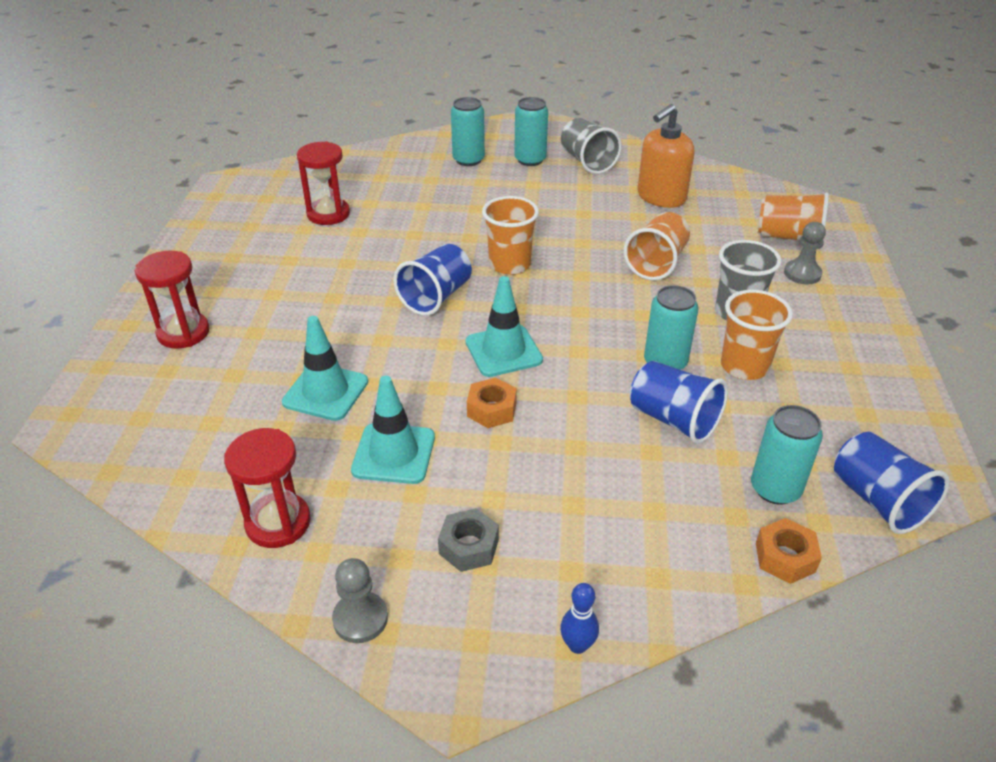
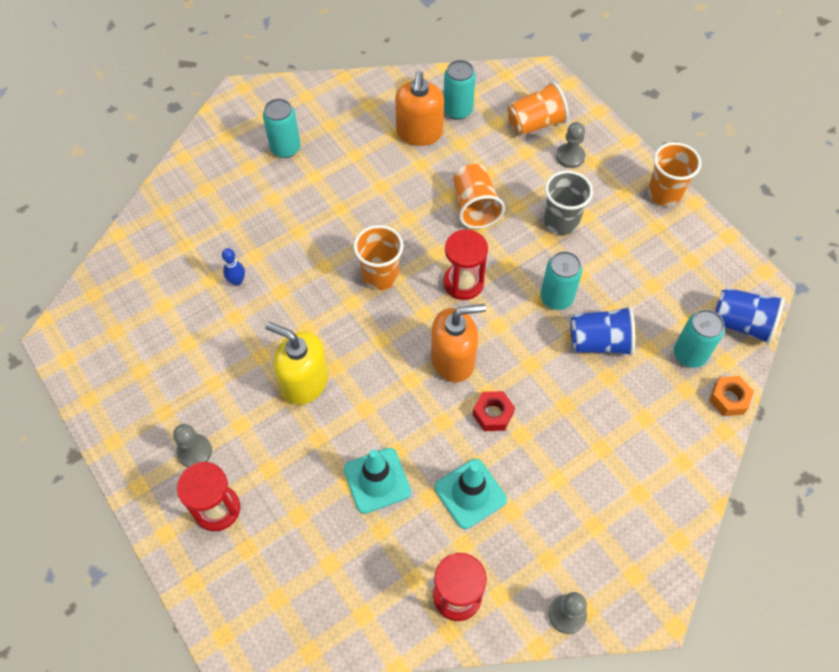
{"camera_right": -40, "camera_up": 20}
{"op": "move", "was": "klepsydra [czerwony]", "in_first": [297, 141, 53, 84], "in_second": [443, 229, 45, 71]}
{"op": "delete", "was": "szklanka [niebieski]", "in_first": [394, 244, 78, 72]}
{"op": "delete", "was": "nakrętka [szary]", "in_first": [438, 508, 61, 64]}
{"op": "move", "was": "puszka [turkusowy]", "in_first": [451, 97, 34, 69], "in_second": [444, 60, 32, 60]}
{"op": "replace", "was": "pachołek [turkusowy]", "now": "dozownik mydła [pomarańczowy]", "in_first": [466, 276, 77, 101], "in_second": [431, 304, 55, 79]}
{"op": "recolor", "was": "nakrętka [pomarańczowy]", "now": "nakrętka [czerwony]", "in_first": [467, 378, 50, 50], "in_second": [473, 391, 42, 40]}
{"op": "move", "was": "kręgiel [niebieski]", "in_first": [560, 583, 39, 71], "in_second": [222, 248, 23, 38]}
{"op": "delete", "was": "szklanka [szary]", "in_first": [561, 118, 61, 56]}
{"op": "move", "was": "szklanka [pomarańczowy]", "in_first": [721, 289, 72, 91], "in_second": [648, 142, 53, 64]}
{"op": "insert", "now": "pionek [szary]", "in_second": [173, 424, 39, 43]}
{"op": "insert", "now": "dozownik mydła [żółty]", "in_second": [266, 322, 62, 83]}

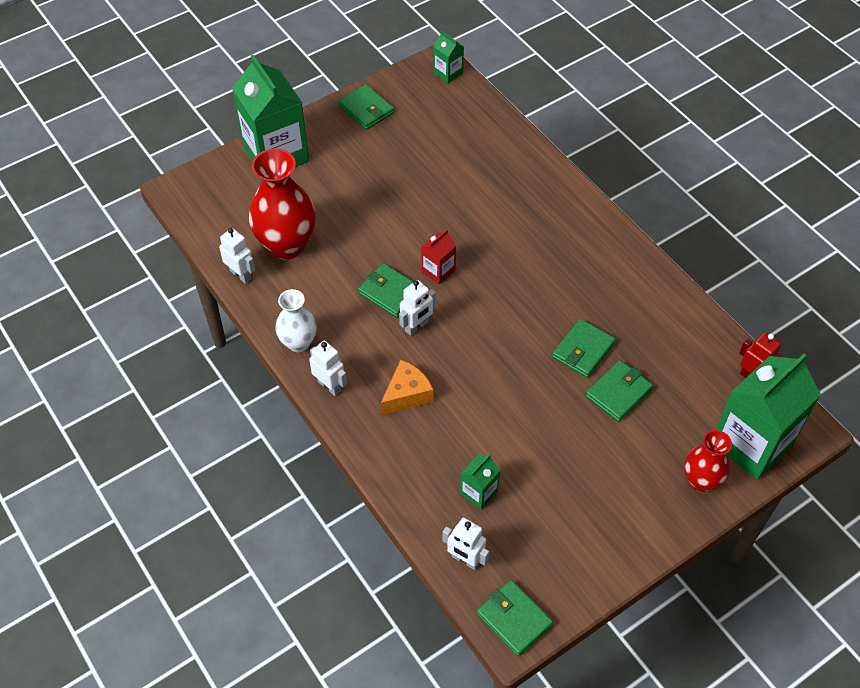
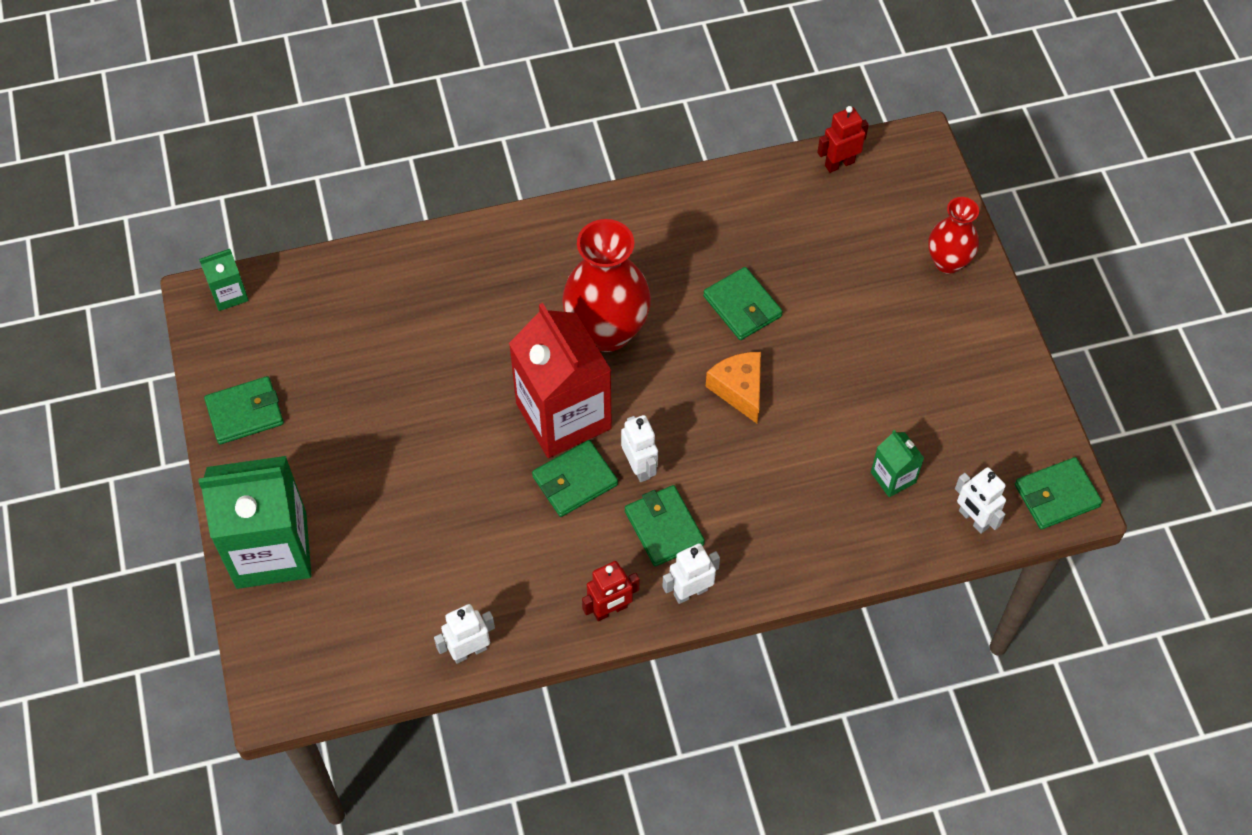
{"camera_right": -70, "camera_up": 5}
{"op": "move", "was": "wazon [czerwony]", "in_first": [249, 148, 67, 112], "in_second": [562, 219, 89, 133]}
{"op": "replace", "was": "wazon [biały]", "now": "robot [czerwony]", "in_first": [275, 289, 42, 63], "in_second": [582, 561, 58, 60]}
{"op": "move", "was": "ser [pomarańczowy]", "in_first": [381, 360, 53, 55], "in_second": [706, 352, 55, 71]}
{"op": "resize", "was": "karton mleka [czerwony]", "in_first": [421, 230, 35, 54], "in_second": [509, 303, 103, 155], "ratio": 2.21}
{"op": "rotate", "was": "robot [biały]", "in_first": [442, 518, 47, 52], "in_second": [955, 467, 51, 67], "clockwise": 90}
{"op": "move", "was": "portfel [zielony]", "in_first": [586, 360, 67, 62], "in_second": [625, 485, 80, 82]}
{"op": "delete", "was": "karton mleka [zielony]", "in_first": [716, 353, 105, 127]}

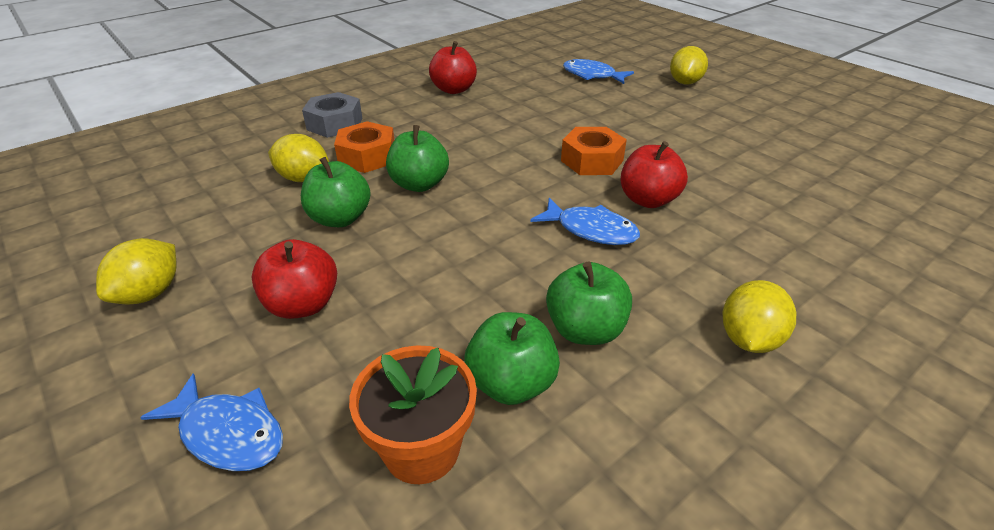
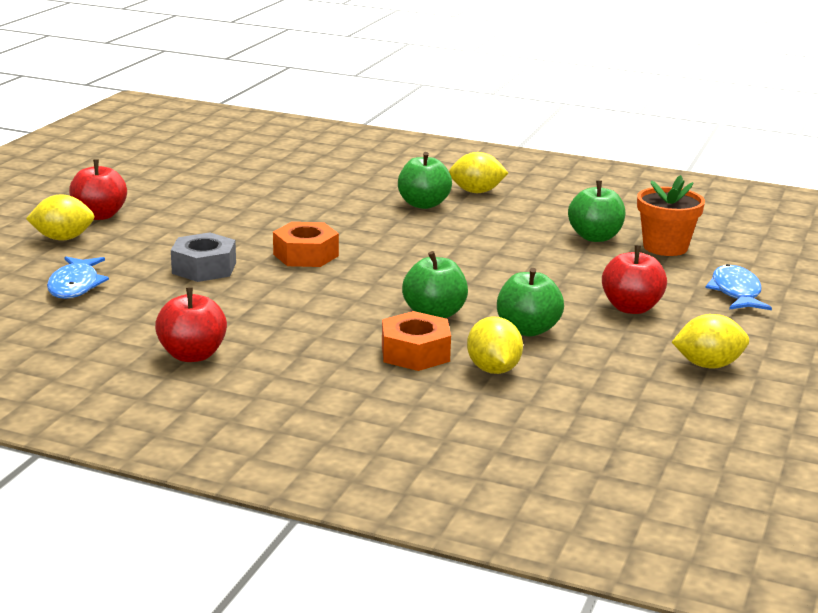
{"camera_right": -120, "camera_up": -15}
{"op": "move", "was": "nakrętka [szary]", "in_first": [302, 92, 61, 46], "in_second": [171, 232, 65, 50]}
{"op": "delete", "was": "ryba [niebieski]", "in_first": [531, 198, 109, 47]}
{"op": "move", "was": "jabłko [zielony]", "in_first": [546, 262, 86, 83], "in_second": [398, 152, 54, 57]}
{"op": "move", "was": "jabłko [czerwony]", "in_first": [621, 141, 67, 67], "in_second": [69, 160, 58, 60]}

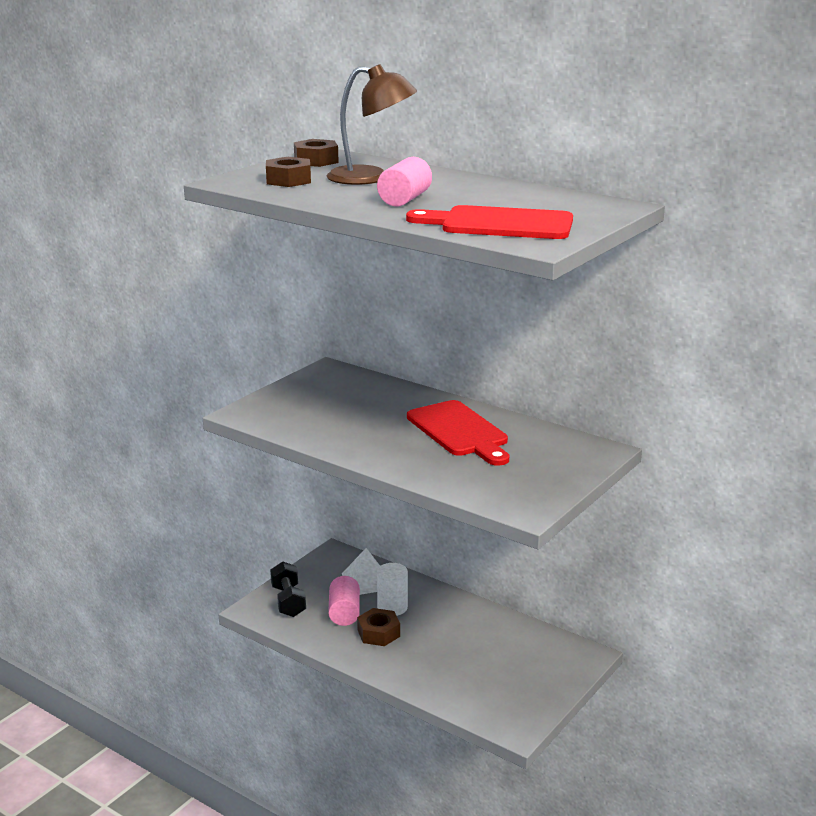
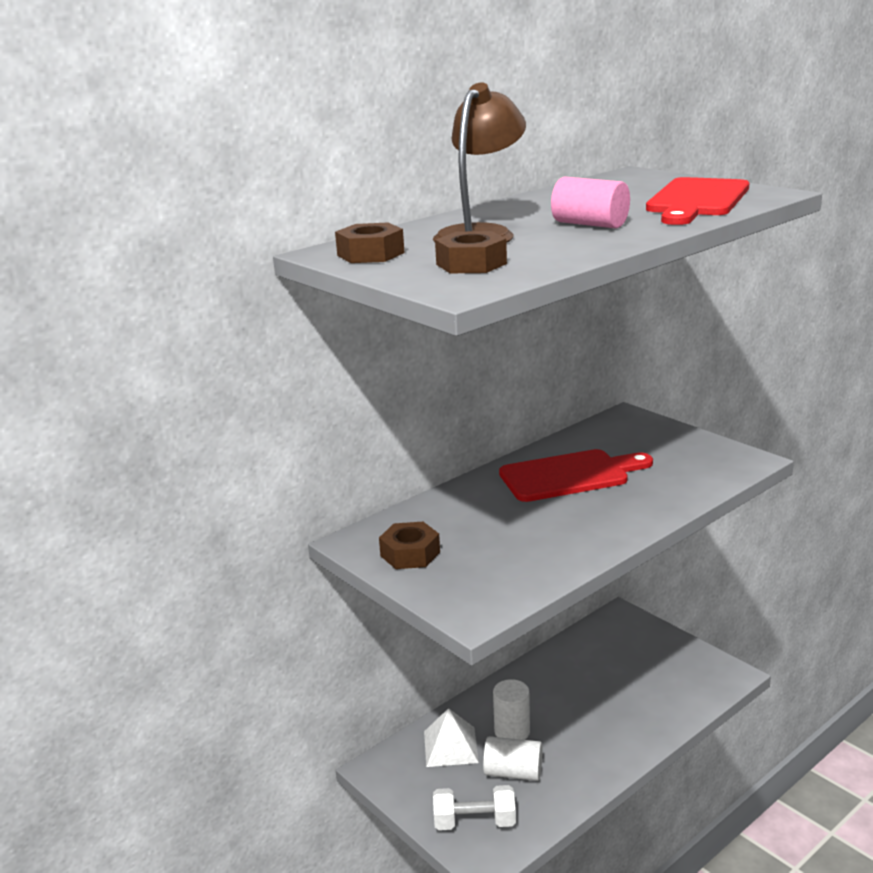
{"camera_right": -75, "camera_up": 0}
{"op": "recolor", "was": "hantel [czarny]", "now": "hantel [biały]", "in_first": [270, 562, 36, 55], "in_second": [433, 785, 83, 45]}
{"op": "recolor", "was": "walec [różowy]", "now": "walec [biały]", "in_first": [328, 576, 32, 50], "in_second": [483, 736, 60, 45]}
{"op": "move", "was": "nakrętka [brązowy]", "in_first": [357, 608, 43, 38], "in_second": [379, 522, 61, 47]}

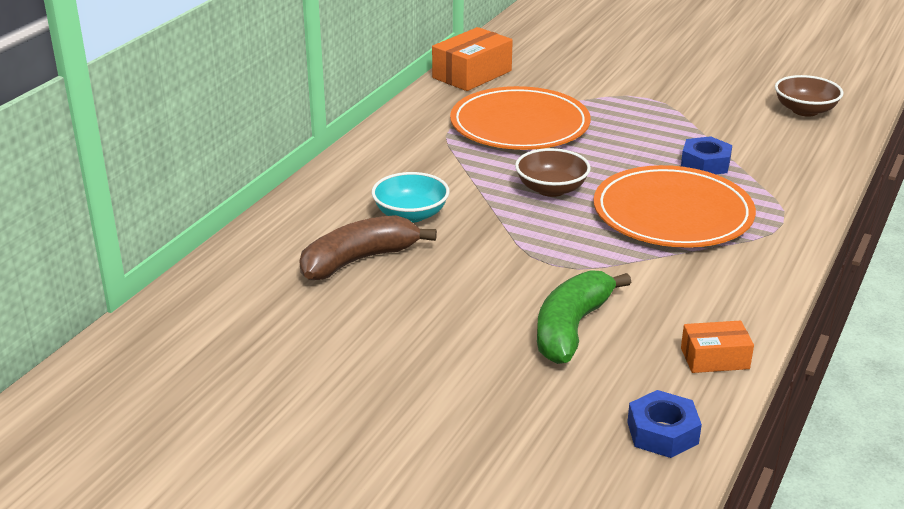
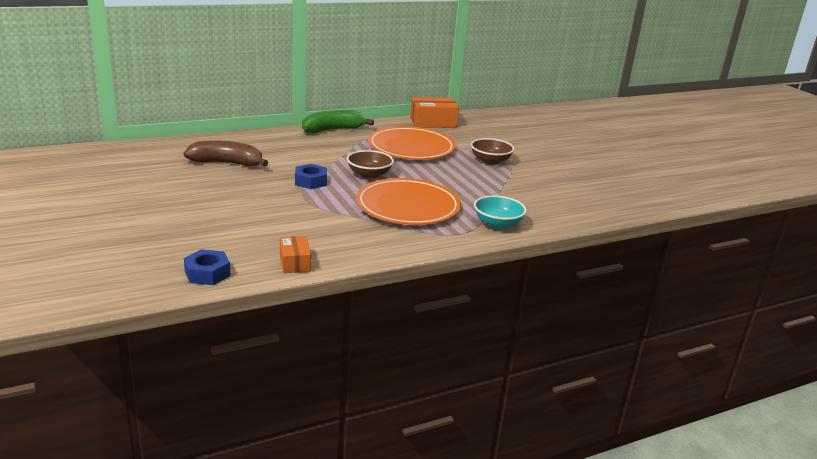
{"camera_right": 35, "camera_up": -5}
{"op": "move", "was": "miska [turkusowy]", "in_first": [371, 172, 78, 51], "in_second": [474, 195, 53, 34]}
{"op": "move", "was": "banan [zielony]", "in_first": [537, 270, 94, 94], "in_second": [302, 110, 72, 23]}
{"op": "move", "was": "nakrętka [niebieski]", "in_first": [681, 136, 51, 38], "in_second": [295, 164, 32, 25]}
{"op": "rotate", "was": "pudełko [pomarańczowy]", "in_first": [681, 320, 73, 53], "in_second": [280, 236, 31, 37], "clockwise": 45}
{"op": "move", "was": "miska [brązowy]", "in_first": [775, 75, 68, 42], "in_second": [471, 138, 44, 26]}

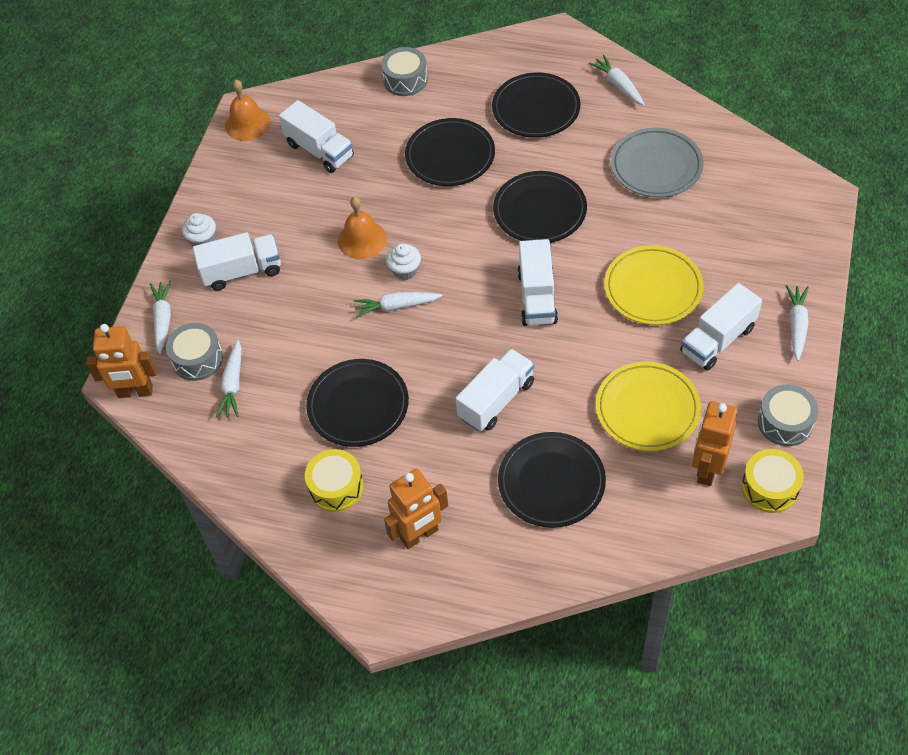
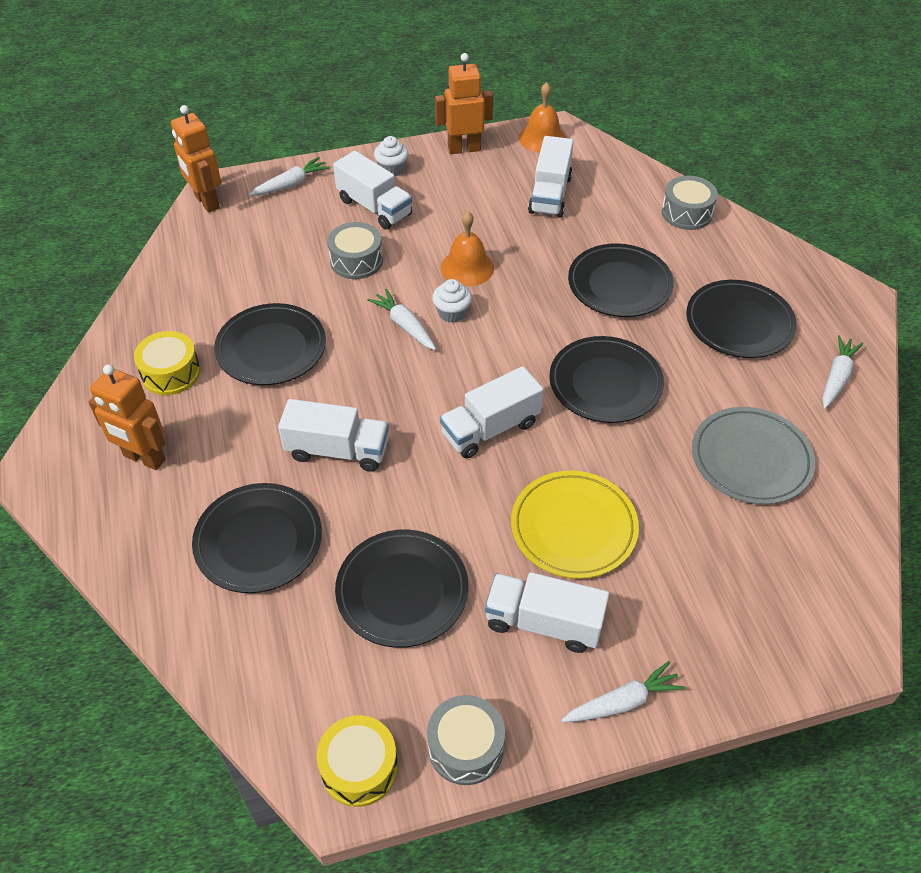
{"camera_right": 55, "camera_up": -5}
{"op": "move", "was": "bęben [szary]", "in_first": [166, 323, 57, 58], "in_second": [327, 222, 56, 57]}
{"op": "delete", "was": "marchewka [biały]", "in_first": [215, 340, 26, 77]}
{"op": "recolor", "was": "talerz [żółty]", "now": "talerz [czarny]", "in_first": [596, 362, 105, 89], "in_second": [335, 529, 134, 119]}
{"op": "move", "was": "robot [pomarańczowy]", "in_first": [692, 401, 46, 85], "in_second": [435, 53, 58, 101]}

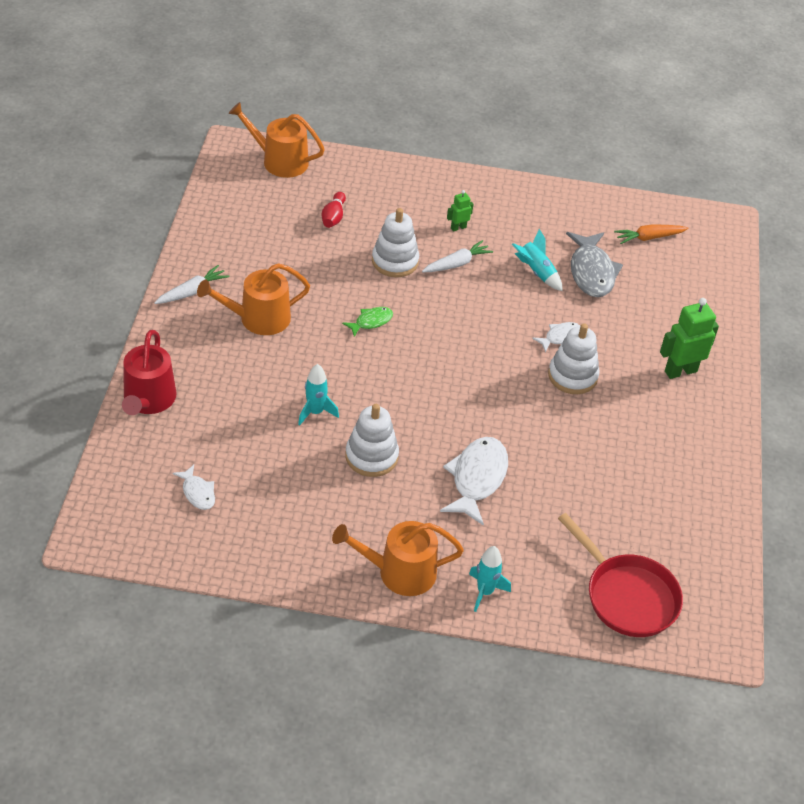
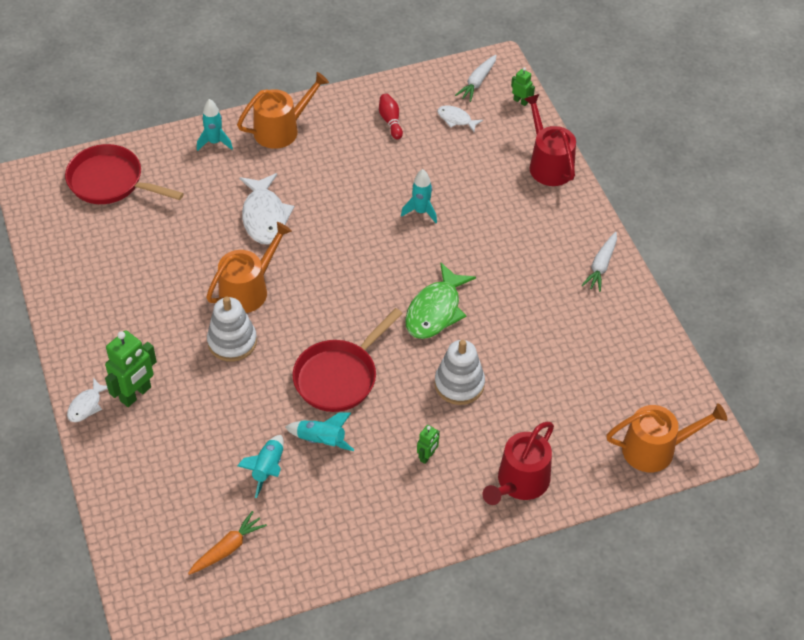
{"camera_right": 155, "camera_up": 5}
{"op": "move", "was": "konewka [pomarańczowy]", "in_first": [197, 263, 113, 72], "in_second": [206, 222, 86, 91]}
{"op": "move", "was": "kręgiel [czerwony]", "in_first": [321, 192, 25, 36], "in_second": [379, 94, 24, 45]}
{"op": "resize", "was": "ryba [zielony]", "in_first": [342, 307, 51, 30], "in_second": [405, 262, 71, 77], "ratio": 1.89}
{"op": "delete", "was": "zabawka nakładanka [biały]", "in_first": [345, 404, 54, 73]}
{"op": "move", "was": "marchewka [biały]", "in_first": [422, 240, 71, 32], "in_second": [455, 55, 42, 47]}
{"op": "move", "was": "ryba [biały]", "in_first": [532, 322, 48, 30], "in_second": [67, 378, 41, 44]}
{"op": "replace", "was": "ryba [szary]", "now": "rakieta [turkusowy]", "in_first": [566, 232, 57, 65], "in_second": [237, 435, 47, 63]}
{"op": "insert", "now": "patelnia [czerwony]", "in_second": [293, 308, 110, 104]}
{"op": "insert", "now": "konewka [czerwony]", "in_second": [482, 422, 72, 83]}
{"op": "insert", "now": "robot [zielony]", "in_second": [511, 67, 24, 39]}

